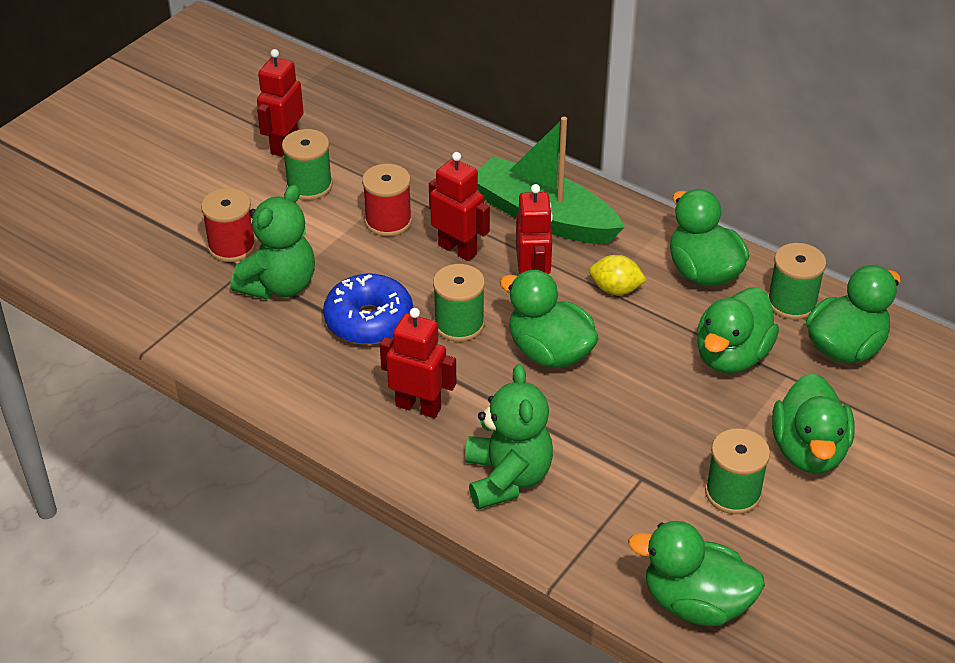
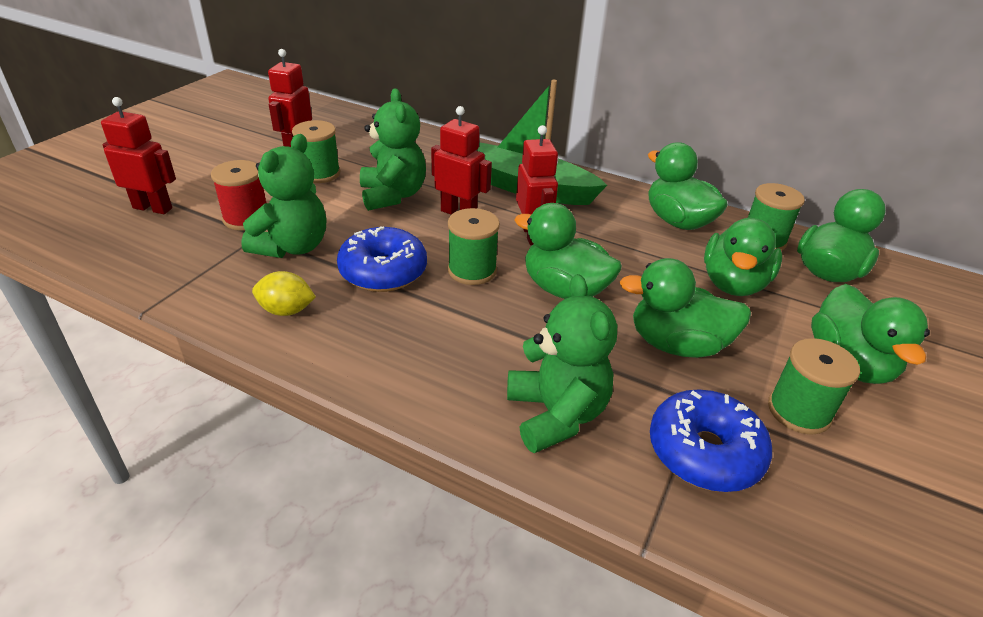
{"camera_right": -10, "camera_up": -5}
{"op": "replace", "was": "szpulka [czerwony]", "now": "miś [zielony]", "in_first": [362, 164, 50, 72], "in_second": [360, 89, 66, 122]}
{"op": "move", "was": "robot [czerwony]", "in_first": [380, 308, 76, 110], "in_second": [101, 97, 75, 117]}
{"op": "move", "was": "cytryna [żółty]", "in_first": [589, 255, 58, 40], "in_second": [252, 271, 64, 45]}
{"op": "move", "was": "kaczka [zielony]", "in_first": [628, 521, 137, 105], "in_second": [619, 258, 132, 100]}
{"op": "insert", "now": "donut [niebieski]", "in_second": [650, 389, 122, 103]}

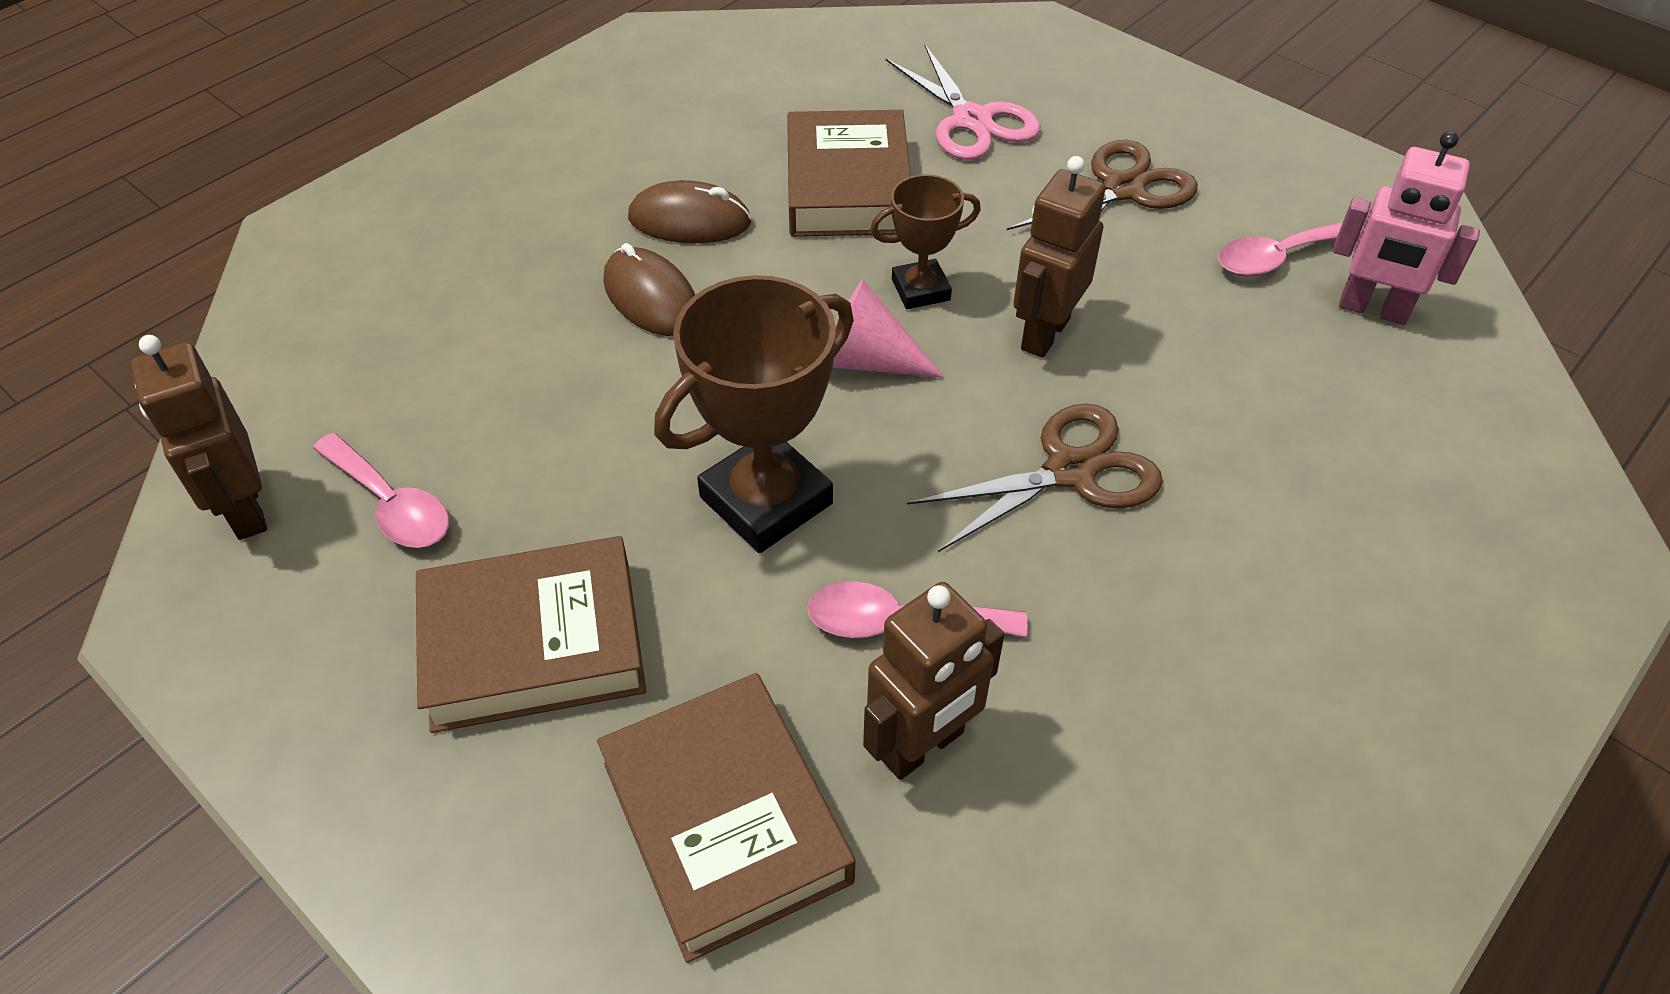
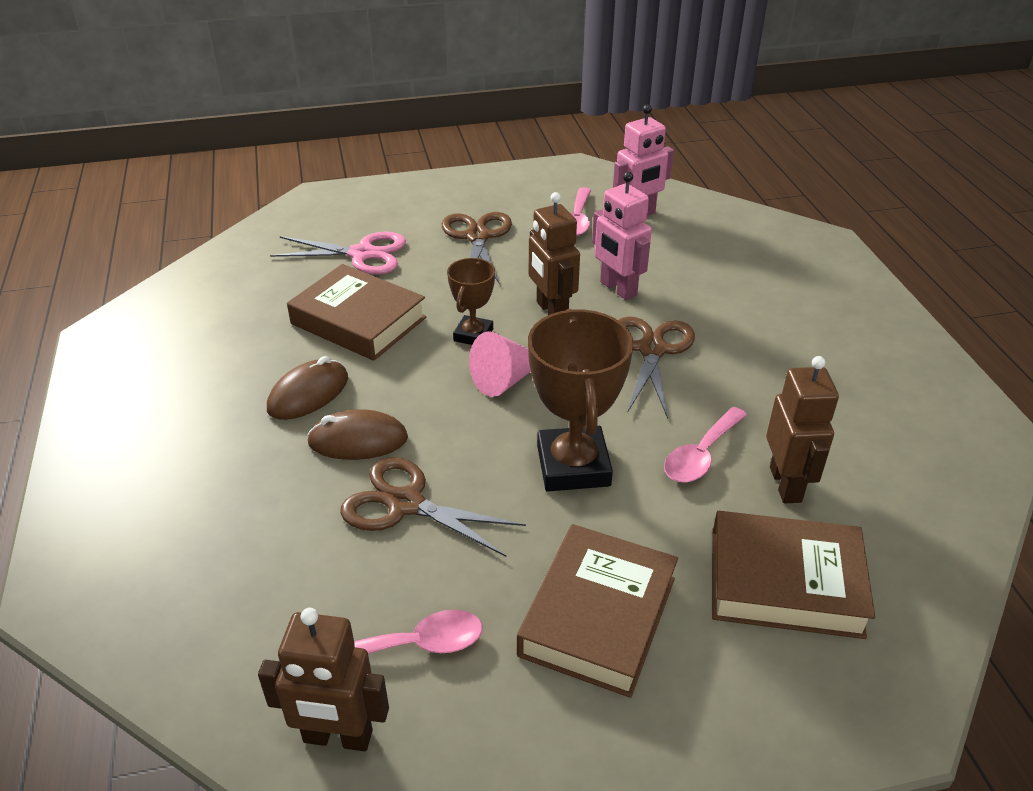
{"camera_right": -55, "camera_up": -10}
{"op": "insert", "now": "nożyczki [brązowy]", "in_second": [340, 457, 186, 100]}
{"op": "insert", "now": "robot [różowy]", "in_second": [592, 172, 60, 128]}

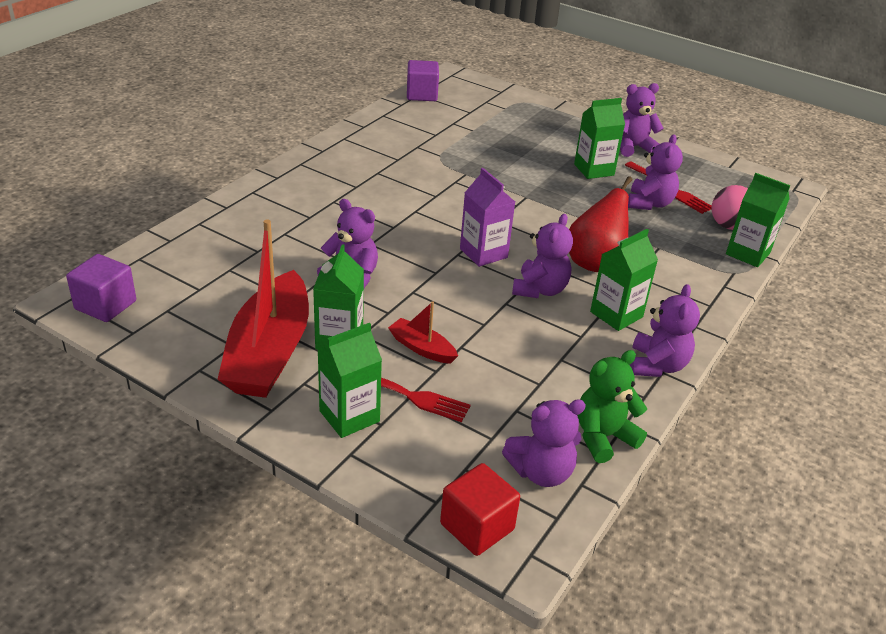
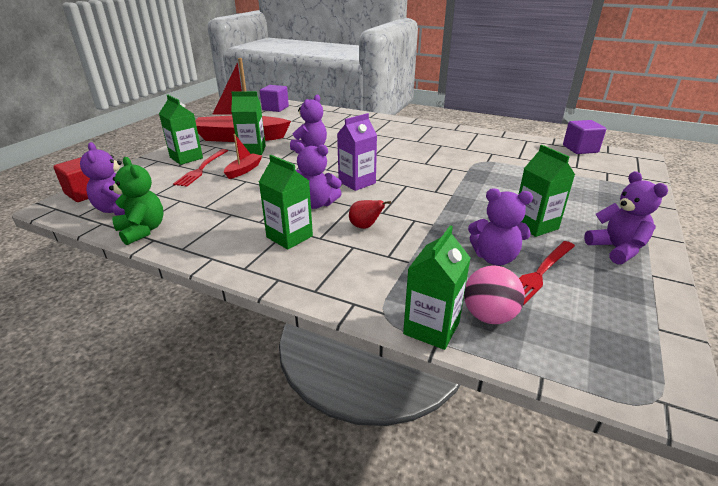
{"camera_right": 85, "camera_up": -5}
{"op": "resize", "was": "gruszka [czerwony]", "in_first": [569, 176, 64, 96], "in_second": [349, 200, 42, 29], "ratio": 0.52}
{"op": "delete", "was": "miś [fioletowy]", "in_first": [630, 284, 70, 93]}

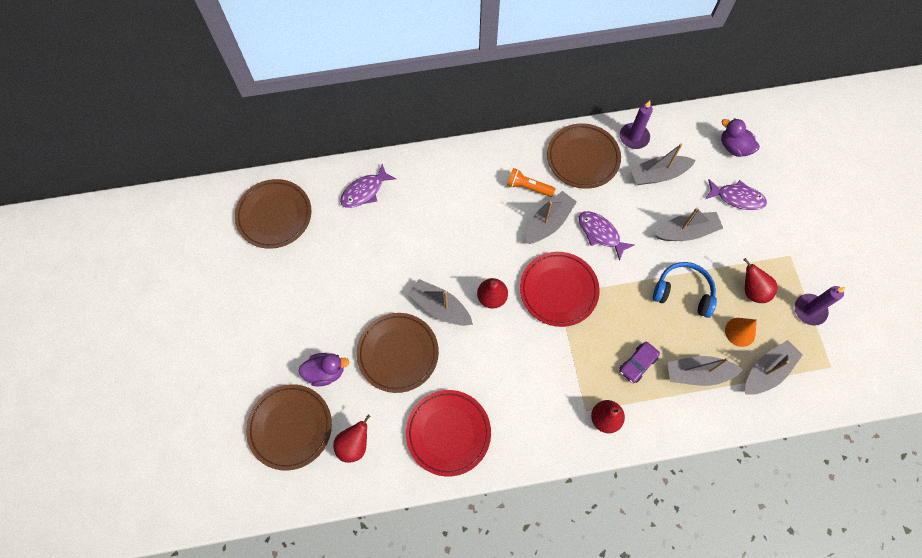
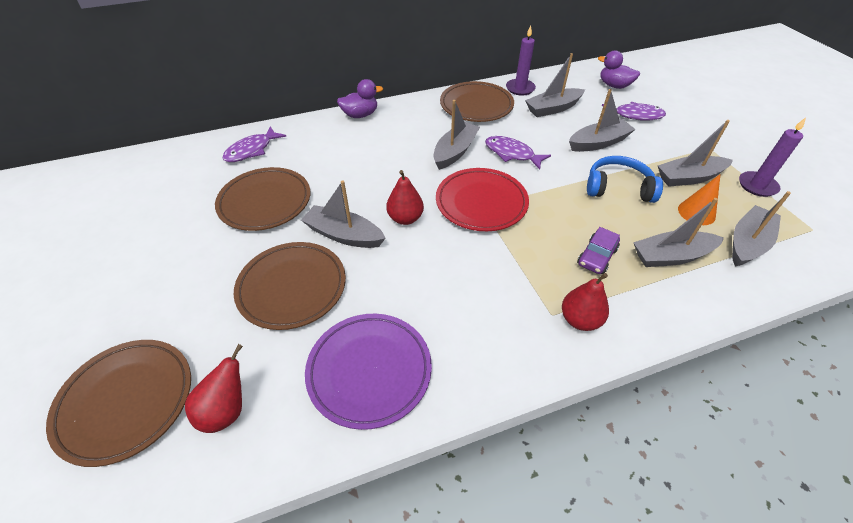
{"camera_right": -10, "camera_up": -20}
{"op": "move", "was": "talerz [brązowy]", "in_first": [235, 179, 77, 70], "in_second": [215, 167, 95, 64]}
{"op": "move", "was": "kaczka [fioletowy]", "in_first": [299, 353, 51, 33], "in_second": [337, 79, 46, 39]}
{"op": "recolor", "was": "talerz [czerwony]", "now": "talerz [fioletowy]", "in_first": [406, 390, 85, 87], "in_second": [305, 314, 127, 116]}
{"op": "delete", "was": "latarka [pomarańczowy]", "in_first": [507, 168, 49, 29]}
{"op": "replace", "was": "gruszka [czerwony]", "now": "łódka [szary]", "in_first": [744, 258, 33, 45], "in_second": [658, 120, 75, 67]}

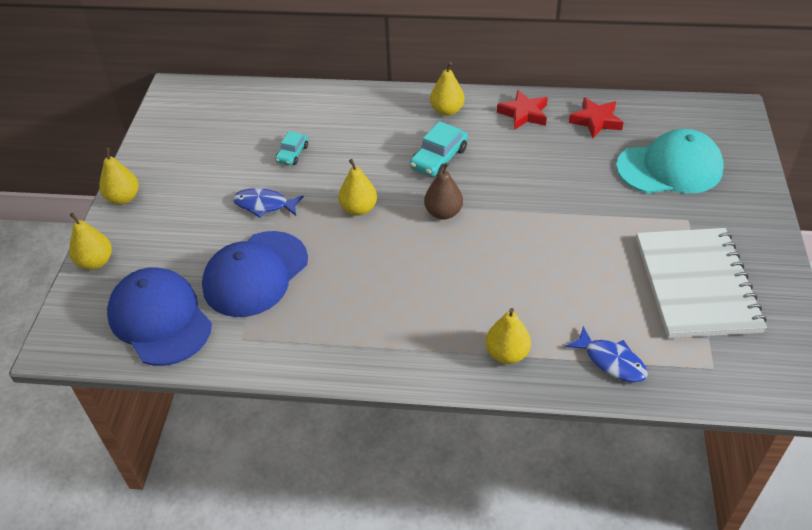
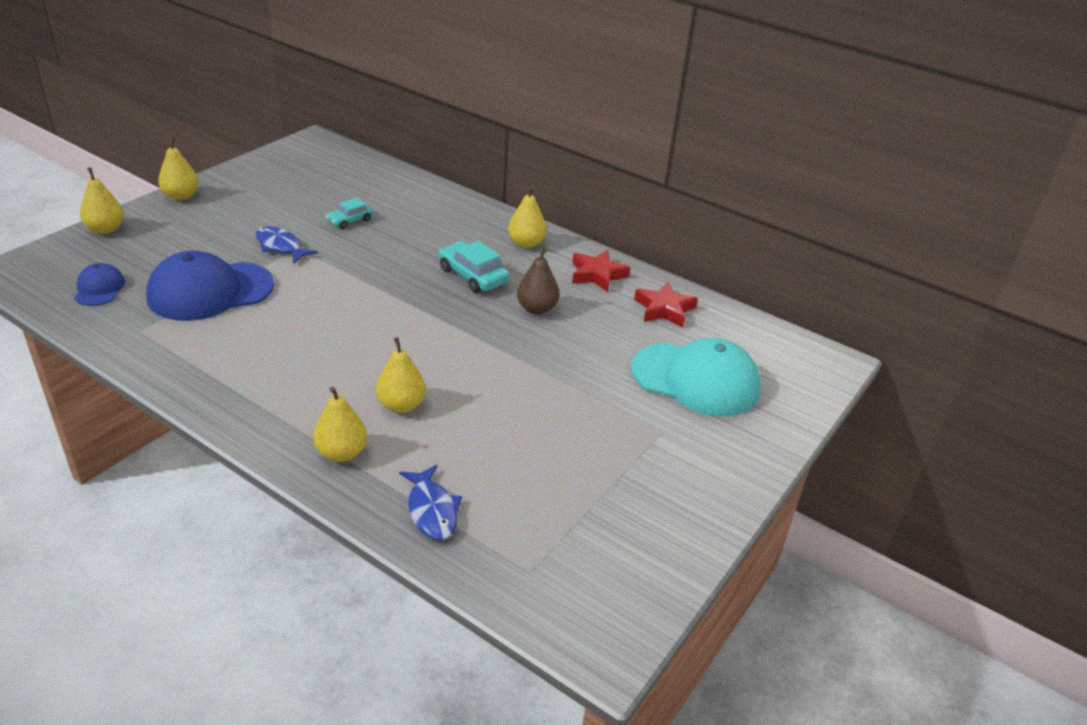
{"camera_right": 25, "camera_up": -10}
{"op": "resize", "was": "czapka [niebieski]", "in_first": [107, 267, 105, 99], "in_second": [74, 263, 51, 43], "ratio": 0.49}
{"op": "move", "was": "gruszka [żółty]", "in_first": [338, 159, 39, 57], "in_second": [376, 337, 50, 76]}
{"op": "rotate", "was": "samochód [turkusowy]", "in_first": [410, 121, 58, 56], "in_second": [439, 241, 70, 52], "clockwise": 75}
{"op": "move", "was": "gruszka [brązowy]", "in_first": [424, 162, 39, 58], "in_second": [517, 248, 42, 67]}
{"op": "delete", "was": "zeszyt [biały]", "in_first": [636, 228, 131, 110]}

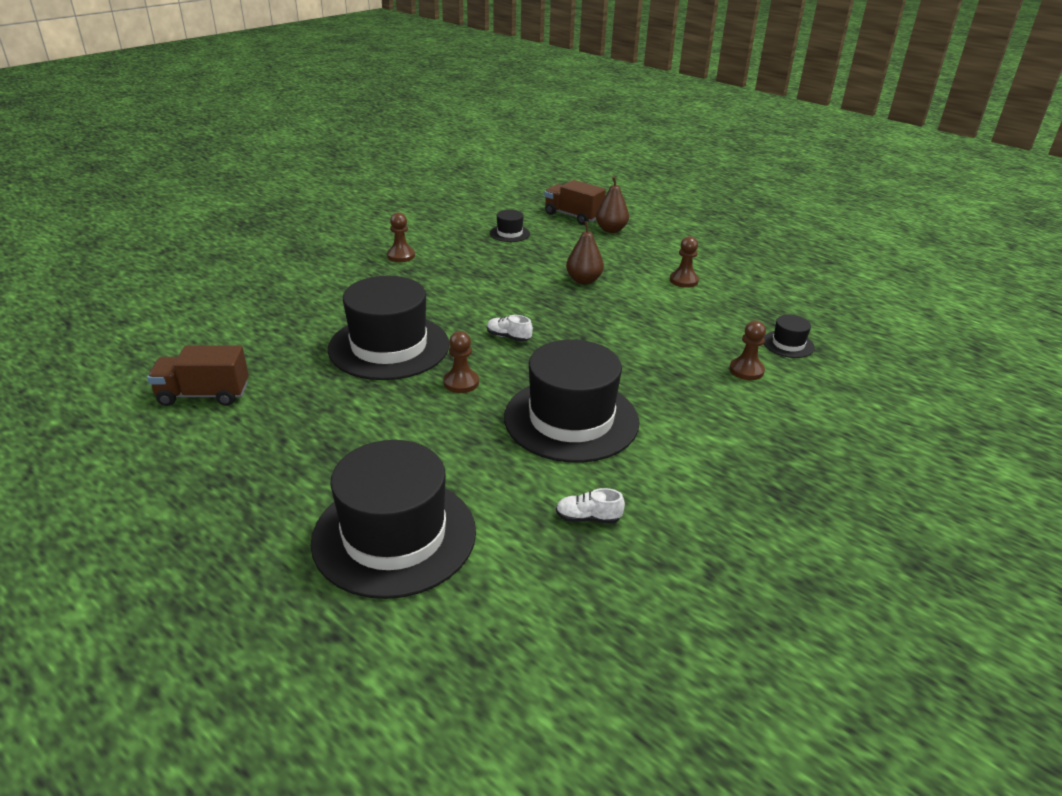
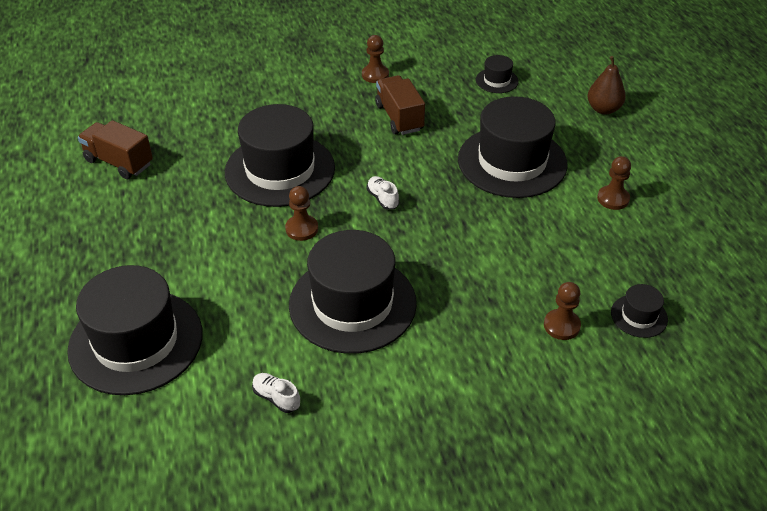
{"camera_right": 35, "camera_up": 10}
{"op": "move", "was": "ciężarówka [brązowy]", "in_first": [544, 180, 62, 45], "in_second": [375, 75, 50, 60]}
{"op": "replace", "was": "gruszka [brązowy]", "now": "kapelusz [czarny]", "in_first": [566, 221, 38, 63], "in_second": [458, 96, 110, 102]}

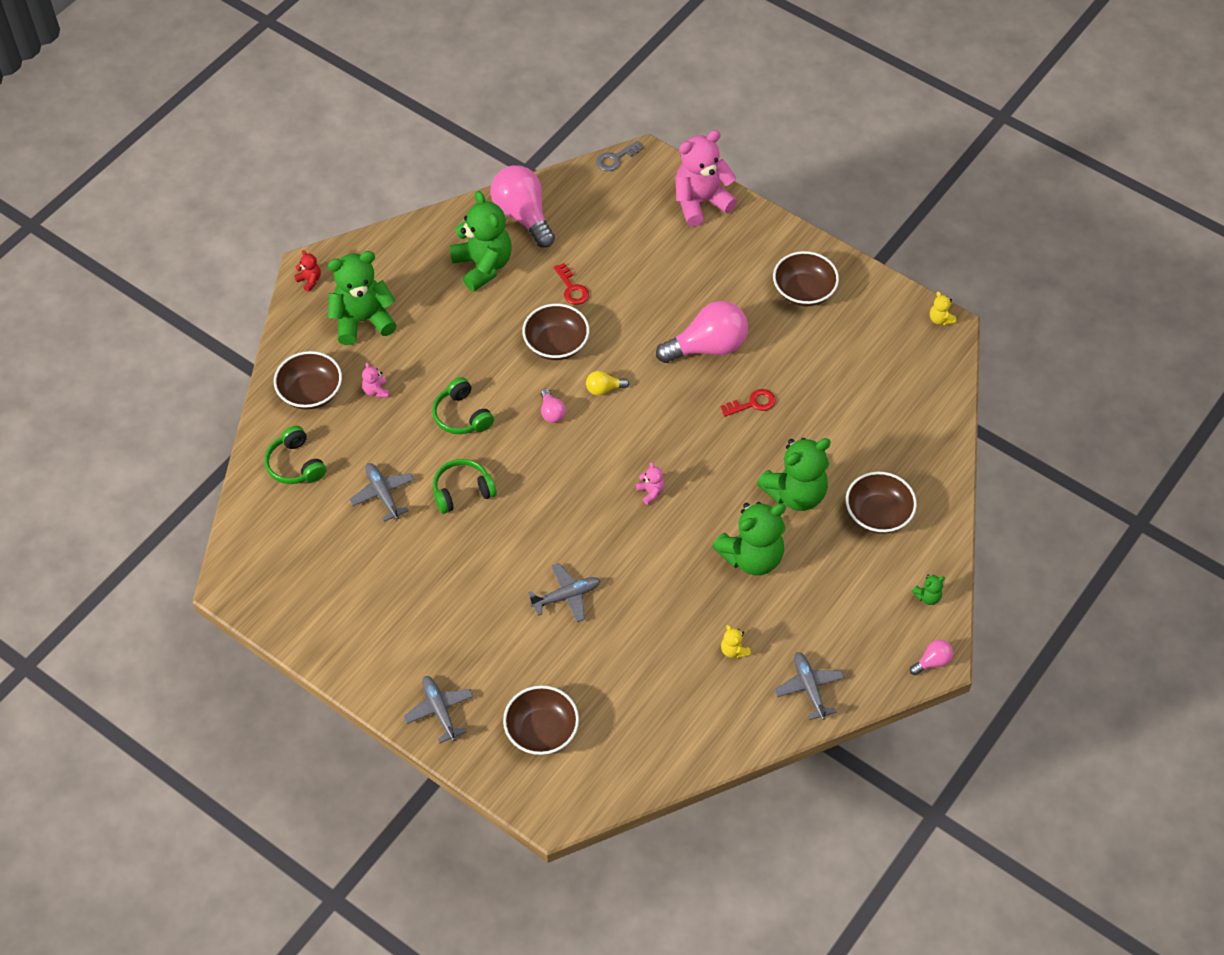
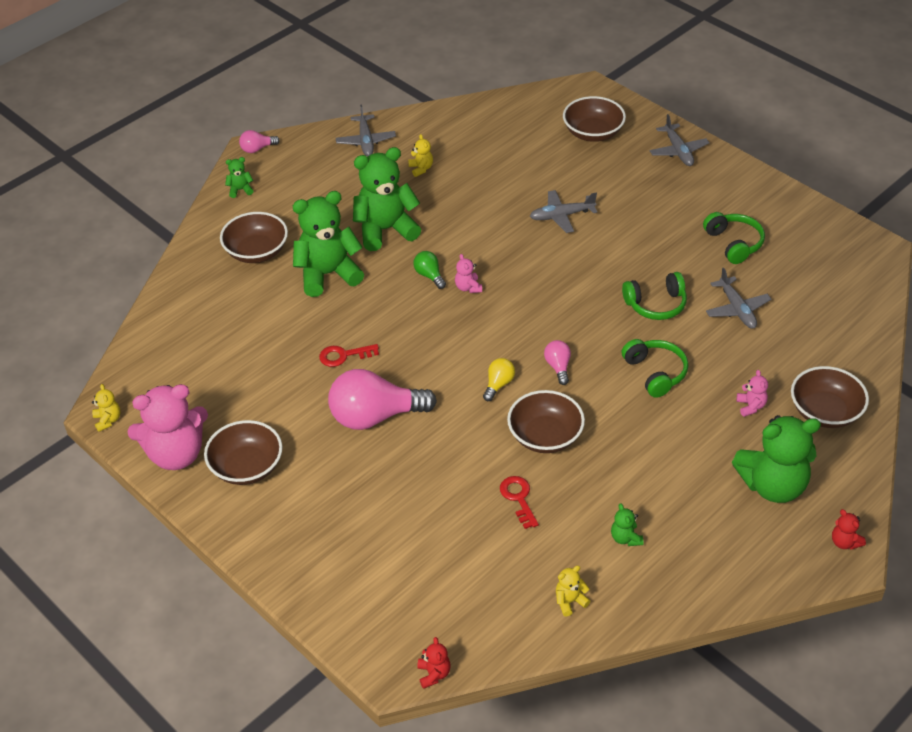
{"camera_right": -170, "camera_up": -10}
{"op": "move", "was": "słuchawki [zielony]", "in_first": [264, 426, 62, 58], "in_second": [703, 212, 62, 52]}
{"op": "resize", "was": "miś [zielony]", "in_first": [450, 191, 62, 100], "in_second": [611, 503, 32, 43], "ratio": 0.42}
{"op": "replace", "was": "żarówka [różowy]", "now": "miś [żółty]", "in_first": [490, 165, 65, 83], "in_second": [556, 566, 34, 51]}
{"op": "rotate", "was": "żarówka [żółty]", "in_first": [586, 371, 43, 24], "in_second": [483, 358, 32, 43], "clockwise": -60}
{"op": "replace", "was": "klucz [szary]", "now": "miś [czerwony]", "in_first": [596, 141, 47, 30], "in_second": [417, 637, 34, 52]}
{"op": "move", "was": "miś [różowy]", "in_first": [675, 130, 62, 97], "in_second": [127, 384, 81, 86]}
{"op": "insert", "now": "żarówka [zielony]", "in_second": [413, 251, 33, 38]}

